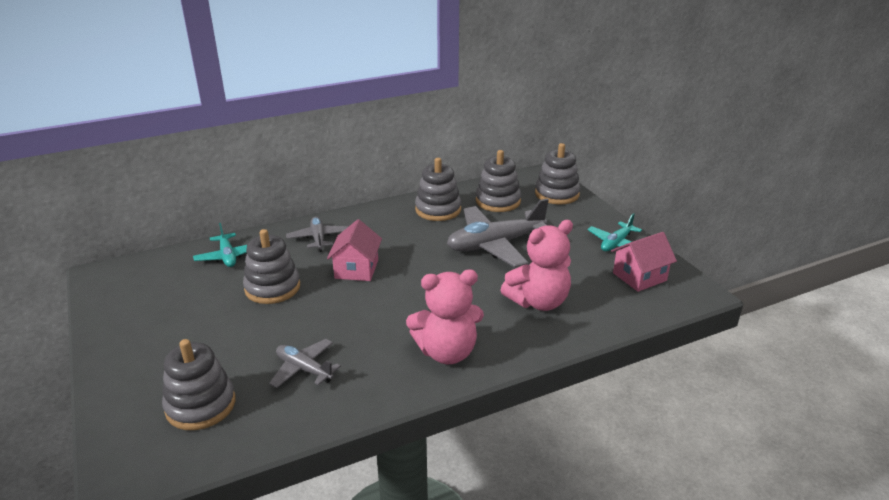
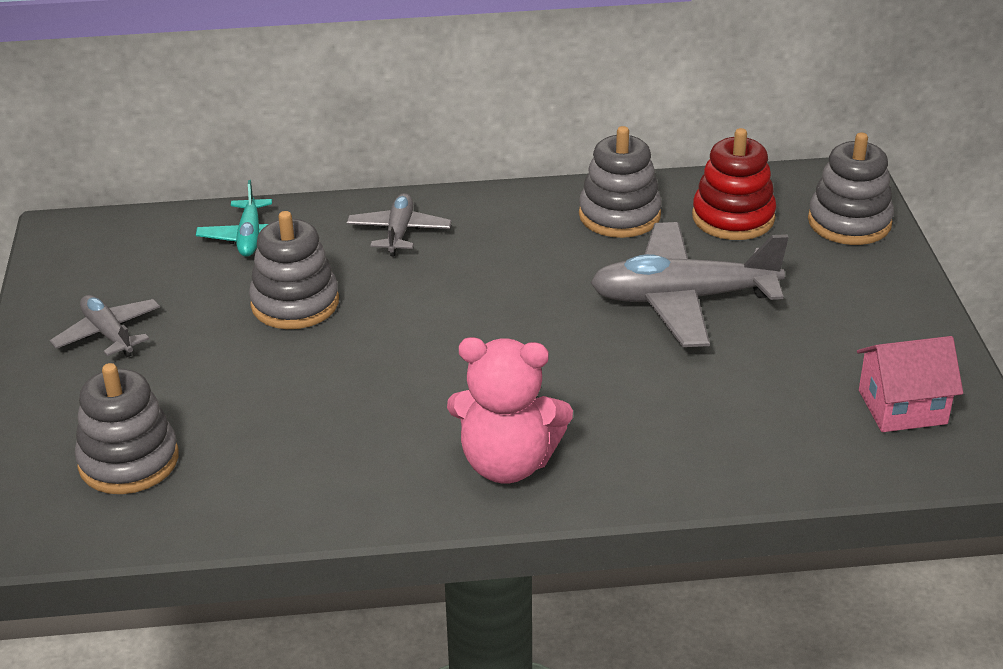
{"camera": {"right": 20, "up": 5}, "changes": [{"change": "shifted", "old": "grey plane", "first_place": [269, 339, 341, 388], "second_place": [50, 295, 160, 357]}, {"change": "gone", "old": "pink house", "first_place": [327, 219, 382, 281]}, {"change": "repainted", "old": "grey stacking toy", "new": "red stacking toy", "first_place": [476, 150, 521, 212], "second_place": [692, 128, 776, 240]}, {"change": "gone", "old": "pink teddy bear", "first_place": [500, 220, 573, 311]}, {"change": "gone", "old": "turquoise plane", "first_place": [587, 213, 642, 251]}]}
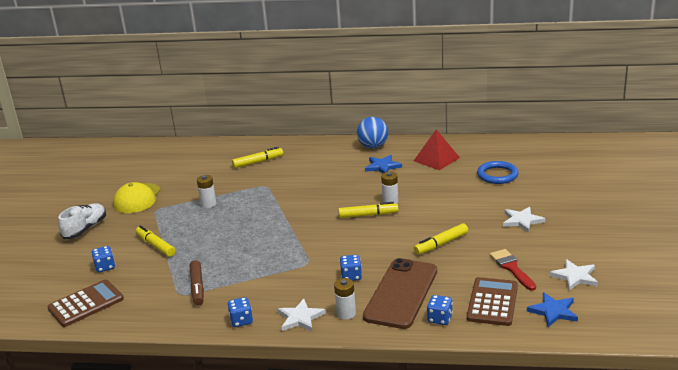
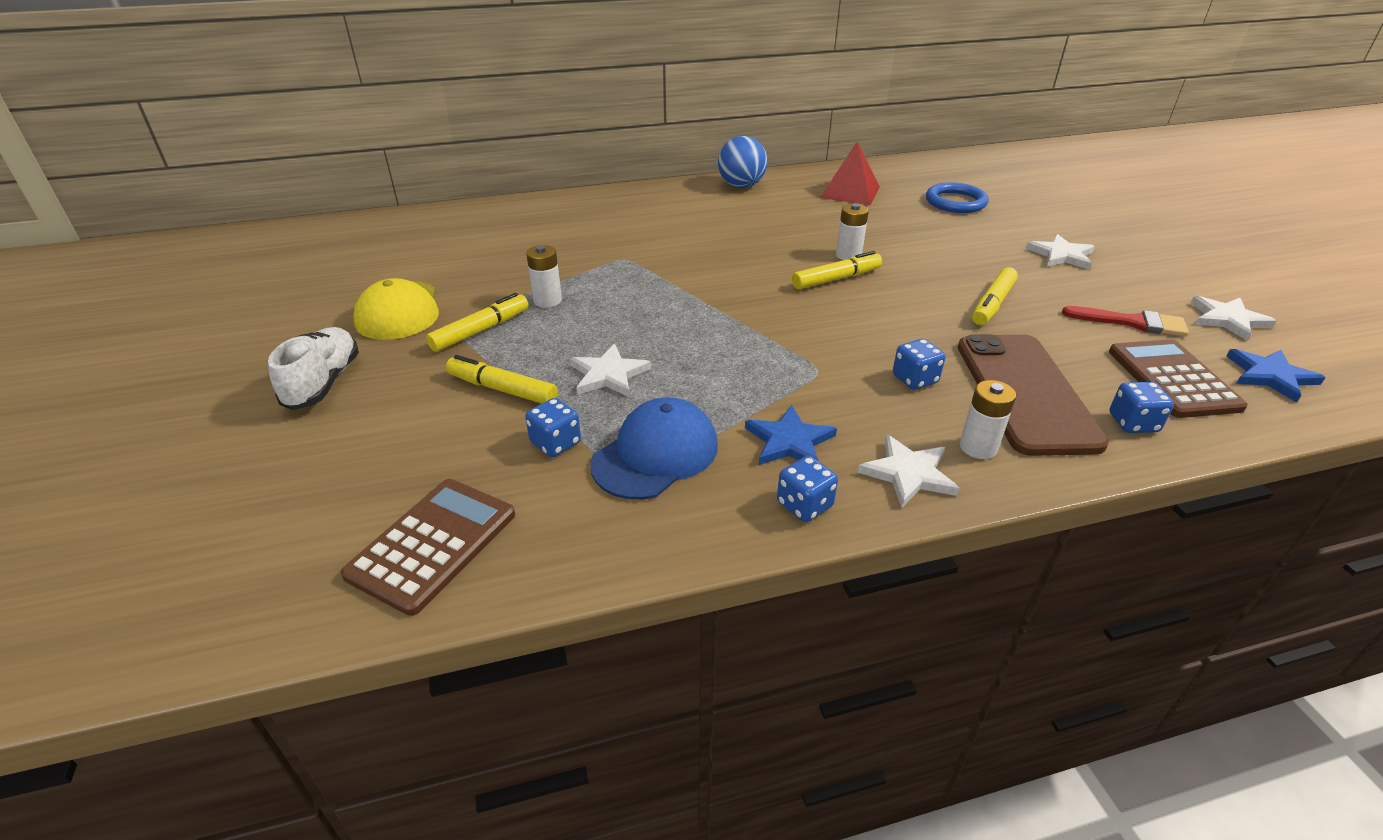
{"camera": {"right": -25, "up": 10}, "changes": [{"change": "shifted", "old": "blue dice", "first_place": [91, 246, 115, 272], "second_place": [525, 398, 581, 457]}, {"change": "swapped", "old": "brown marker", "new": "blue cap", "first_place": [190, 260, 204, 305], "second_place": [590, 397, 718, 500]}, {"change": "shifted", "old": "yellow marker", "first_place": [232, 147, 283, 168], "second_place": [426, 293, 529, 352]}, {"change": "shifted", "old": "blue star", "first_place": [365, 155, 402, 173], "second_place": [745, 405, 837, 465]}, {"change": "rotated", "old": "red brush", "first_place": [490, 249, 536, 291], "second_place": [1062, 306, 1189, 336], "degrees": 150}, {"change": "new", "new": "white star", "second_place": [570, 344, 651, 397]}]}
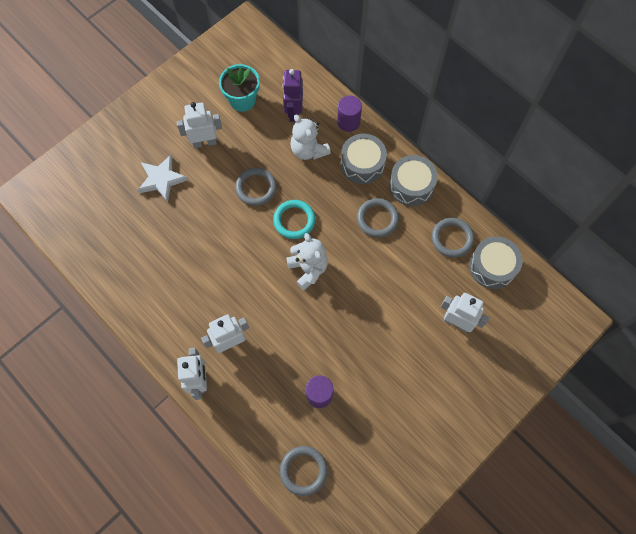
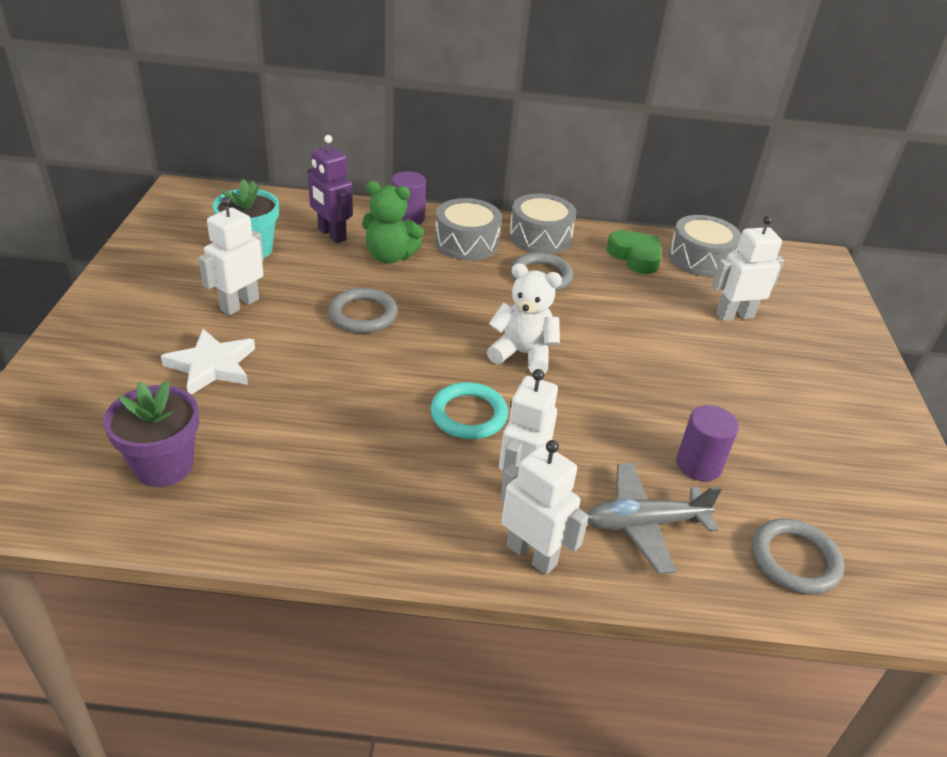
{"camera": {"right": -45, "up": -30}, "changes": [{"change": "shifted", "old": "turquoise ring", "first_place": [273, 200, 315, 239], "second_place": [431, 382, 508, 439]}, {"change": "repainted", "old": "white teddy bear", "new": "green teddy bear", "first_place": [290, 115, 331, 160], "second_place": [362, 181, 424, 264]}, {"change": "swapped", "old": "grey ring", "new": "green heart", "first_place": [431, 218, 474, 258], "second_place": [606, 230, 662, 274]}, {"change": "new", "new": "purple flower pot", "second_place": [103, 381, 199, 487]}, {"change": "new", "new": "grey plane", "second_place": [586, 463, 722, 574]}]}
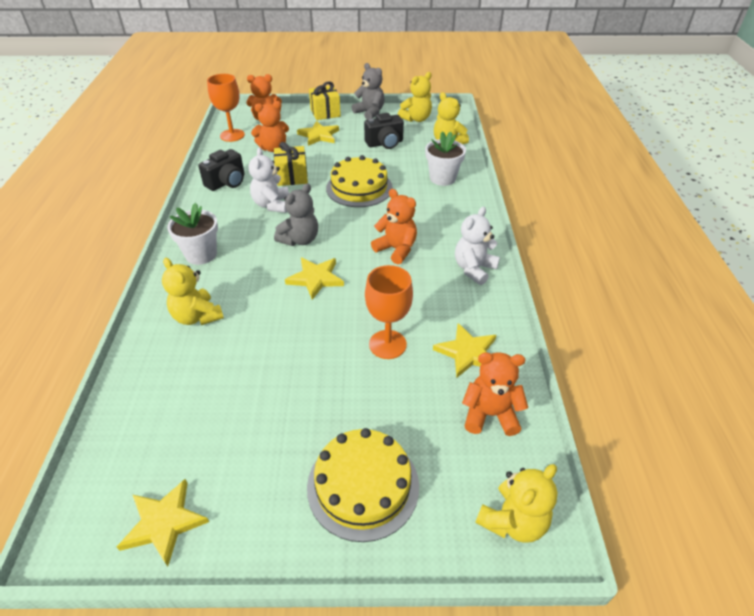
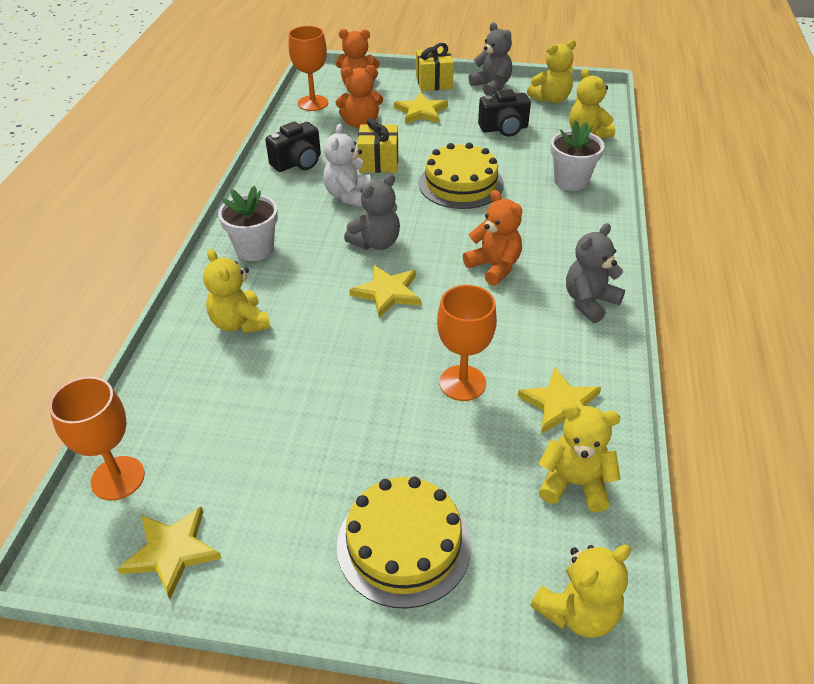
{"camera": {"right": 10, "up": 0}, "changes": [{"change": "repainted", "old": "white teddy bear", "new": "grey teddy bear", "first_place": [455, 207, 500, 285], "second_place": [566, 223, 625, 323]}, {"change": "repainted", "old": "orange teddy bear", "new": "yellow teddy bear", "first_place": [462, 352, 528, 436], "second_place": [538, 404, 621, 512]}, {"change": "new", "new": "orange goblet", "second_place": [49, 377, 145, 500]}]}
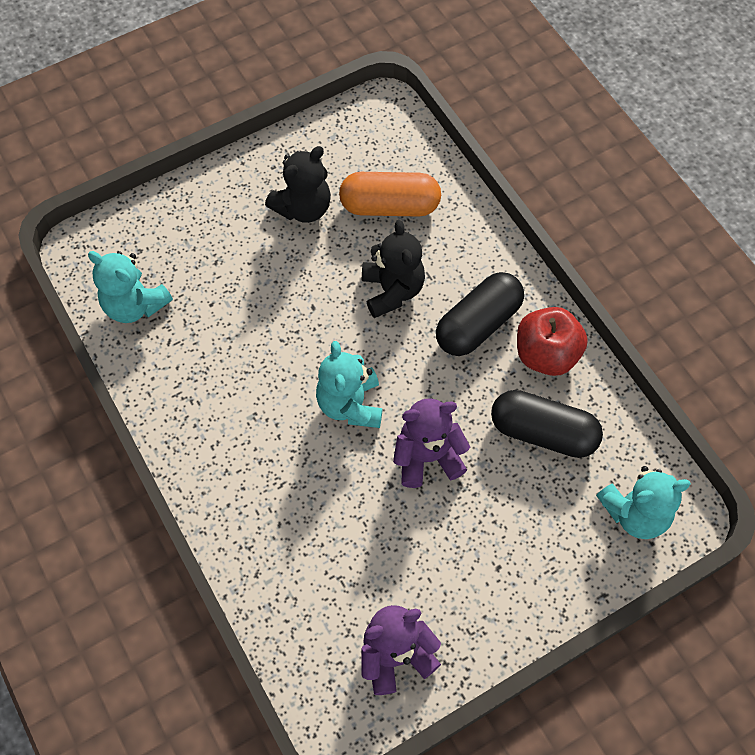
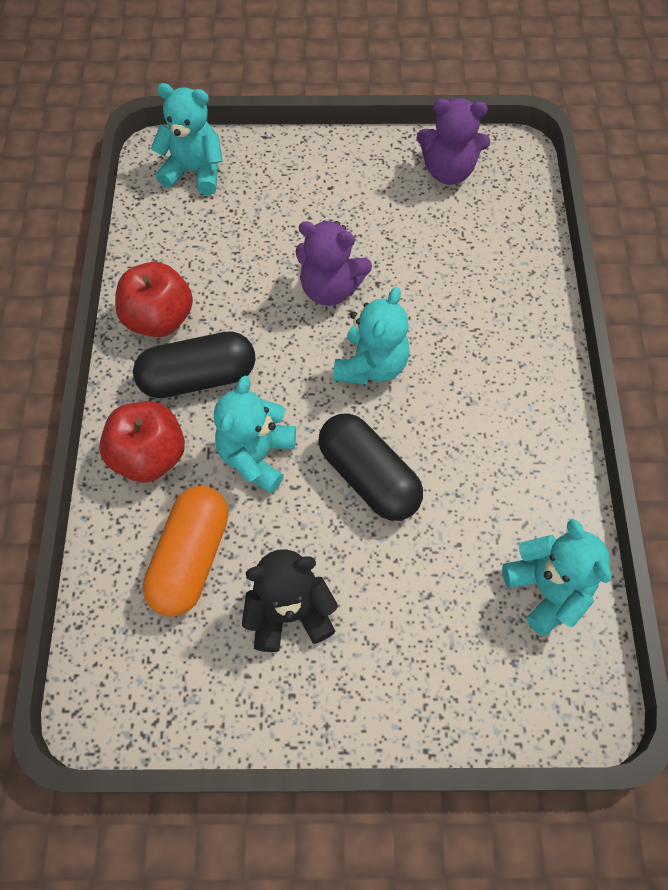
{"camera": {"right": -150, "up": 0}, "changes": [{"change": "rotated", "old": "orange capsule", "first_place": [339, 172, 441, 217], "second_place": [142, 486, 229, 617], "degrees": 75}, {"change": "repainted", "old": "black teddy bear", "new": "turquoise teddy bear", "first_place": [362, 220, 425, 318], "second_place": [214, 376, 296, 494]}, {"change": "shifted", "old": "black capsule", "first_place": [491, 390, 603, 458], "second_place": [318, 413, 423, 521]}, {"change": "new", "new": "red apple", "second_place": [99, 401, 185, 483]}]}
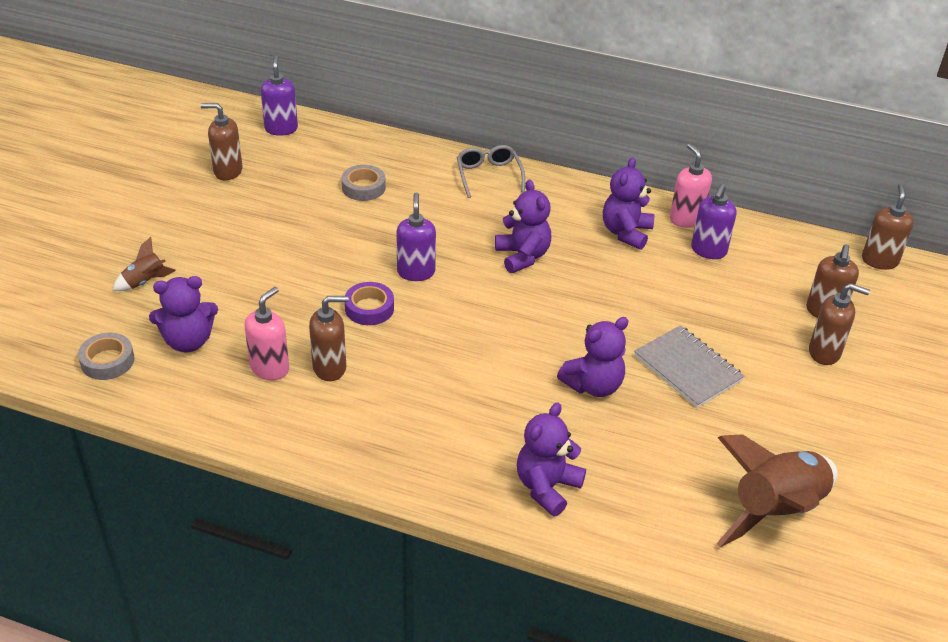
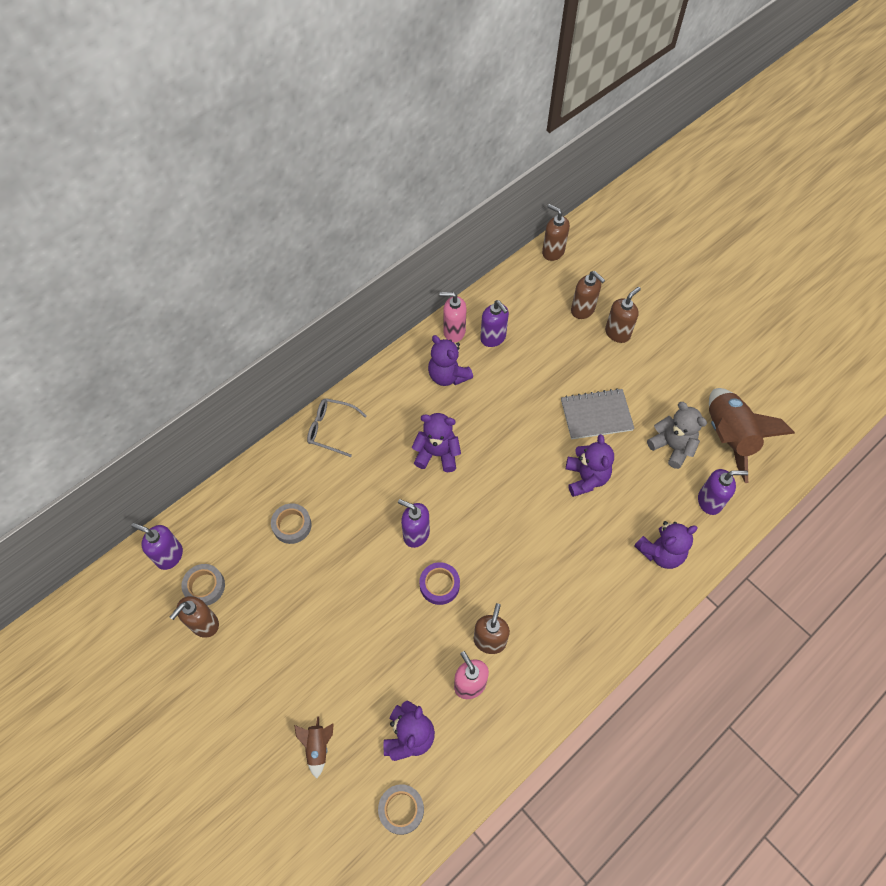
{"camera": {"right": -60, "up": 20}, "changes": [{"change": "rotated", "old": "purple teddy bear", "first_place": [517, 402, 586, 516], "second_place": [634, 521, 698, 569], "degrees": -90}, {"change": "new", "new": "grey tape", "second_place": [181, 564, 225, 606]}, {"change": "new", "new": "grey teddy bear", "second_place": [647, 402, 707, 469]}, {"change": "new", "new": "purple soap dispenser", "second_place": [698, 469, 748, 515]}]}
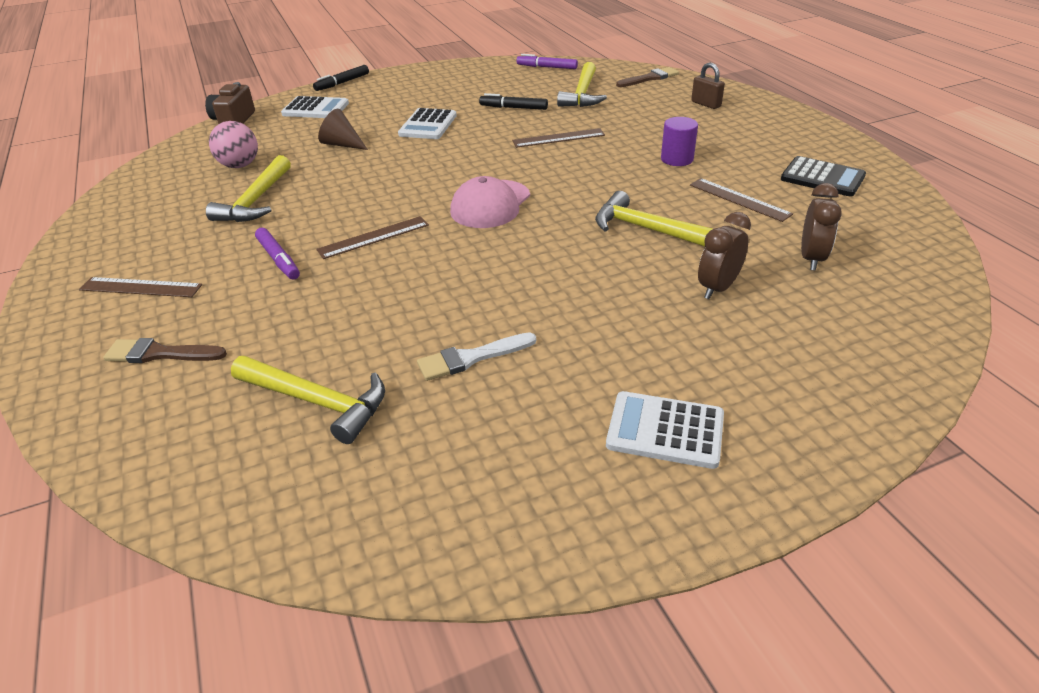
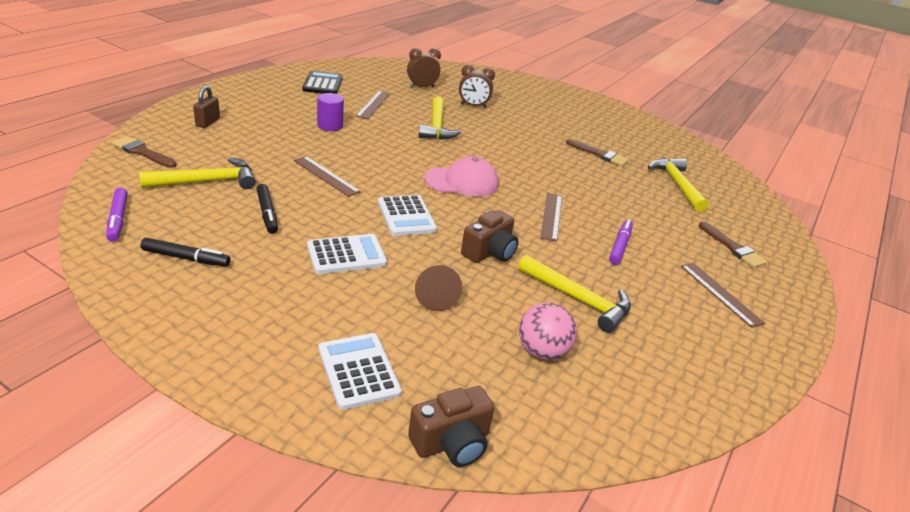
{"camera": {"right": -130, "up": -5}, "changes": [{"change": "rotated", "old": "yellow hammer", "first_place": [206, 155, 291, 222], "second_place": [518, 255, 631, 333], "degrees": 60}, {"change": "shifted", "old": "black marker", "first_place": [313, 65, 369, 91], "second_place": [140, 238, 231, 267]}, {"change": "rotated", "old": "brown ruler", "first_place": [316, 216, 429, 259], "second_place": [540, 193, 562, 242], "degrees": 75}, {"change": "repainted", "old": "white brush", "new": "brown brush", "first_place": [417, 332, 536, 381], "second_place": [566, 139, 629, 166]}, {"change": "shifted", "old": "white calculator", "first_place": [606, 391, 724, 469], "second_place": [378, 195, 437, 236]}, {"change": "new", "new": "brown camera", "second_place": [461, 210, 519, 263]}]}
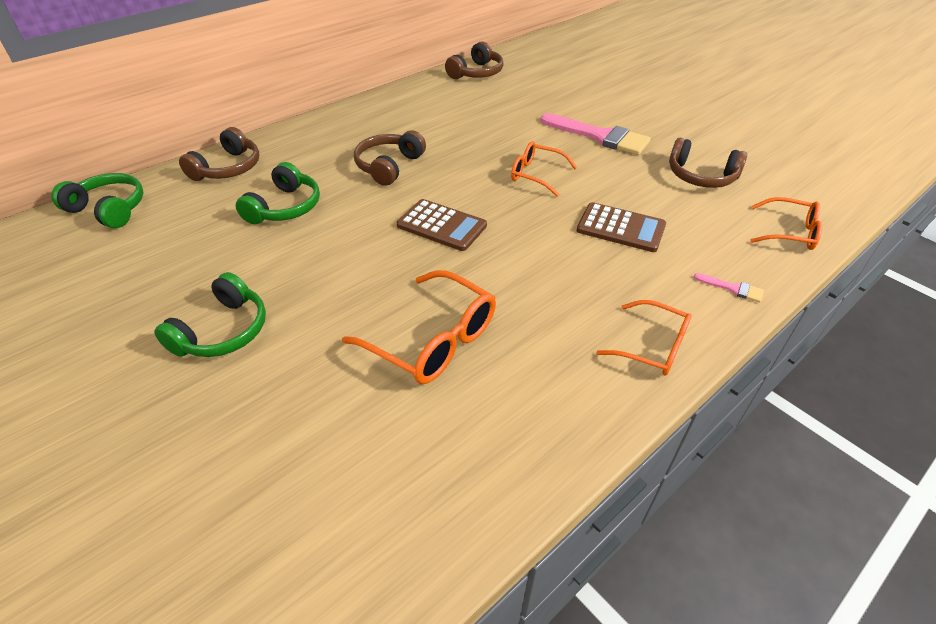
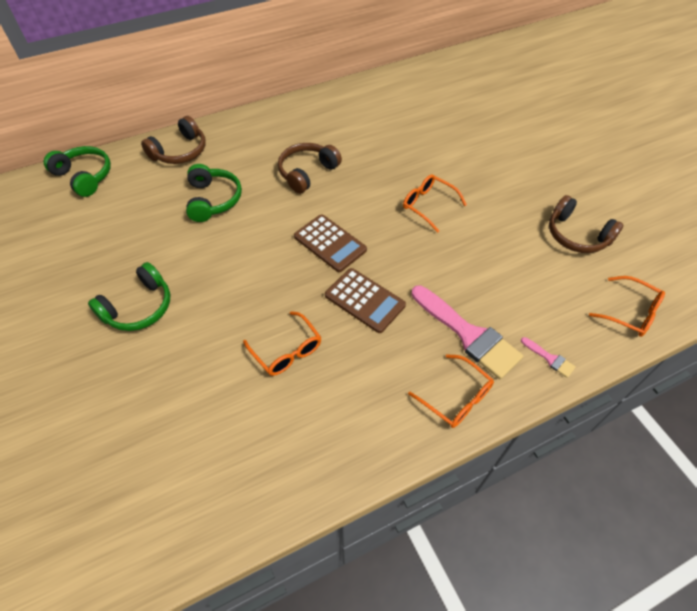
{"camera": {"right": 15, "up": 10}, "changes": [{"change": "rotated", "old": "green headphones", "first_place": [236, 162, 320, 224], "second_place": [186, 164, 242, 222], "degrees": -45}, {"change": "scaled", "old": "orange glasses", "first_place": [342, 270, 496, 384], "second_place": [243, 311, 321, 376], "factor": 0.65}, {"change": "gone", "old": "brown headphones", "first_place": [445, 41, 504, 79]}, {"change": "shifted", "old": "pink brush", "first_place": [540, 113, 651, 155], "second_place": [411, 285, 523, 379]}, {"change": "shifted", "old": "brown calculator", "first_place": [577, 202, 666, 252], "second_place": [325, 268, 406, 333]}]}
